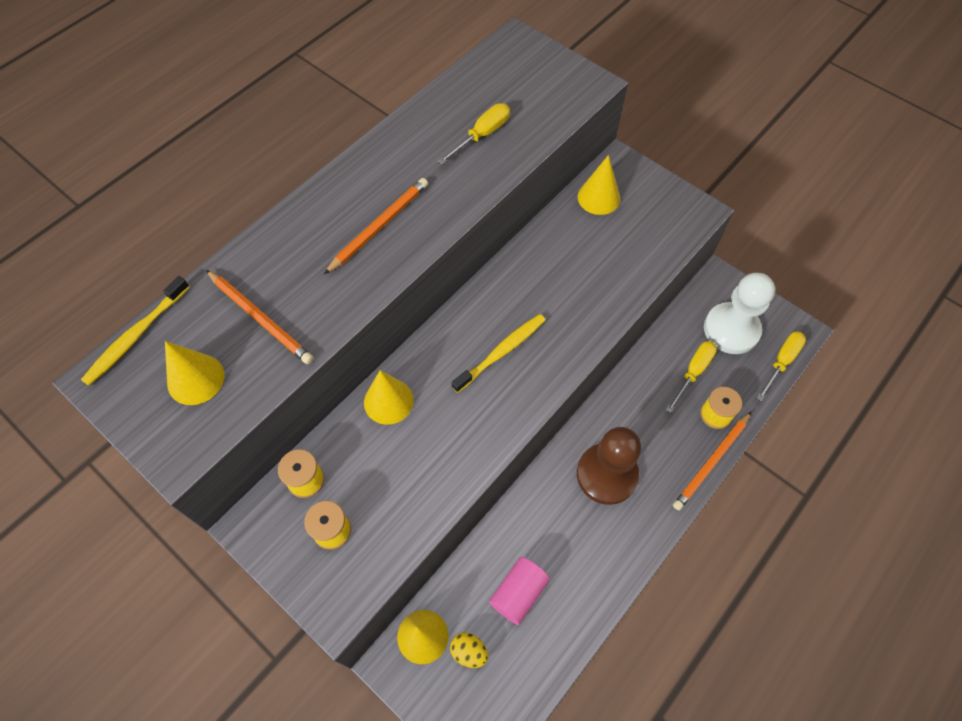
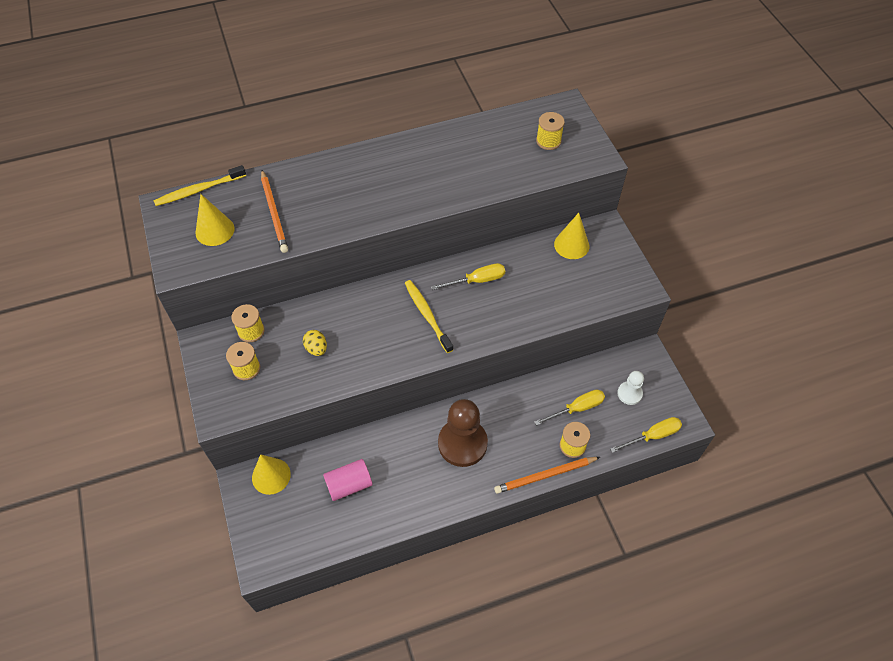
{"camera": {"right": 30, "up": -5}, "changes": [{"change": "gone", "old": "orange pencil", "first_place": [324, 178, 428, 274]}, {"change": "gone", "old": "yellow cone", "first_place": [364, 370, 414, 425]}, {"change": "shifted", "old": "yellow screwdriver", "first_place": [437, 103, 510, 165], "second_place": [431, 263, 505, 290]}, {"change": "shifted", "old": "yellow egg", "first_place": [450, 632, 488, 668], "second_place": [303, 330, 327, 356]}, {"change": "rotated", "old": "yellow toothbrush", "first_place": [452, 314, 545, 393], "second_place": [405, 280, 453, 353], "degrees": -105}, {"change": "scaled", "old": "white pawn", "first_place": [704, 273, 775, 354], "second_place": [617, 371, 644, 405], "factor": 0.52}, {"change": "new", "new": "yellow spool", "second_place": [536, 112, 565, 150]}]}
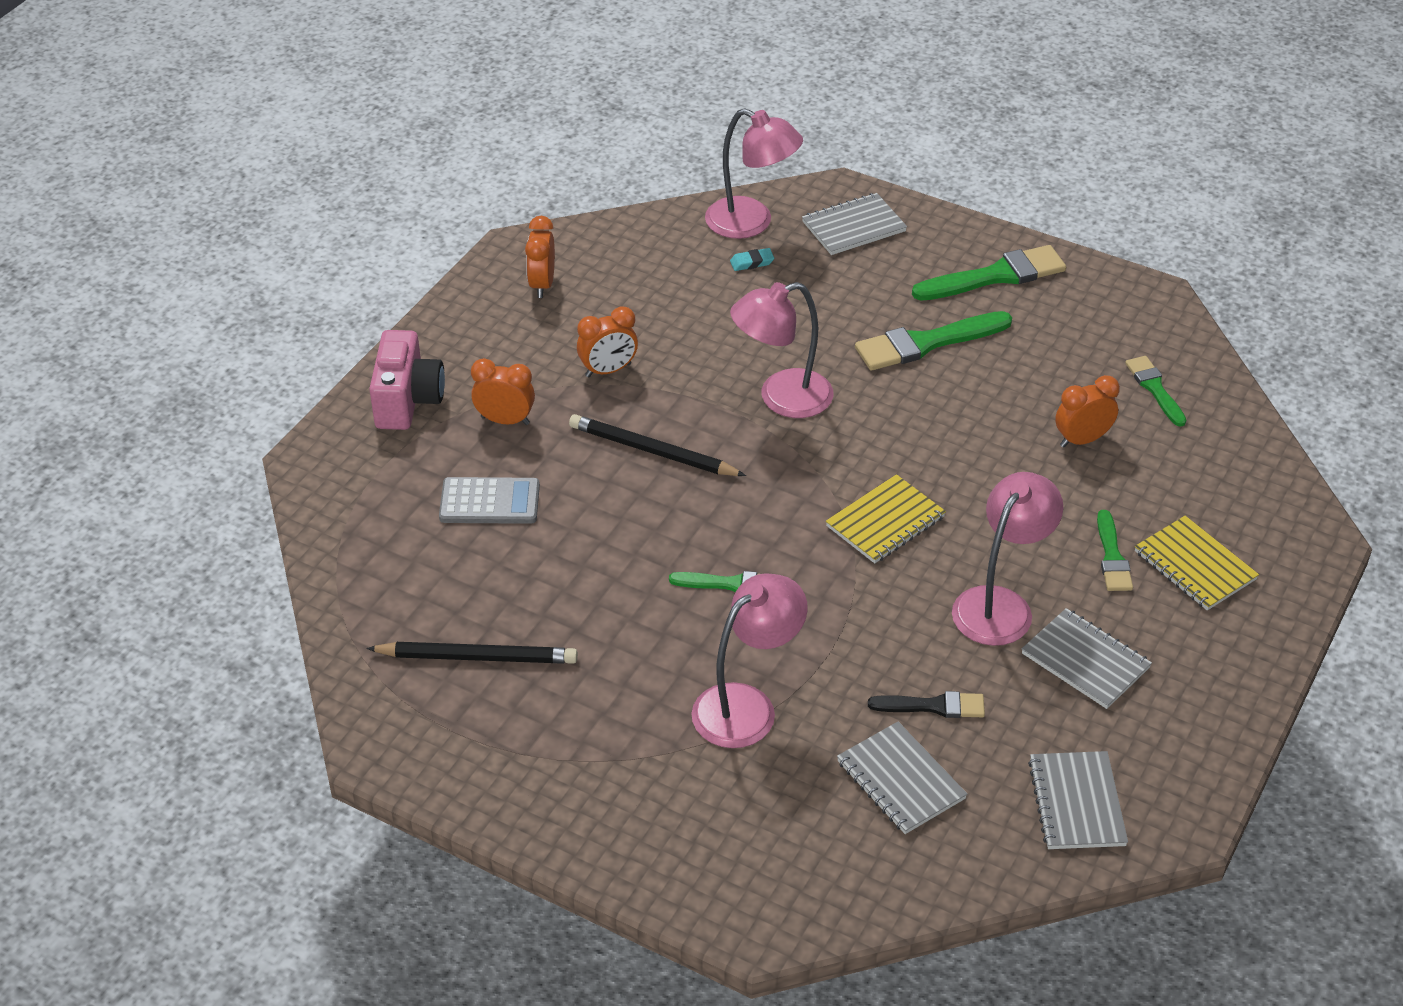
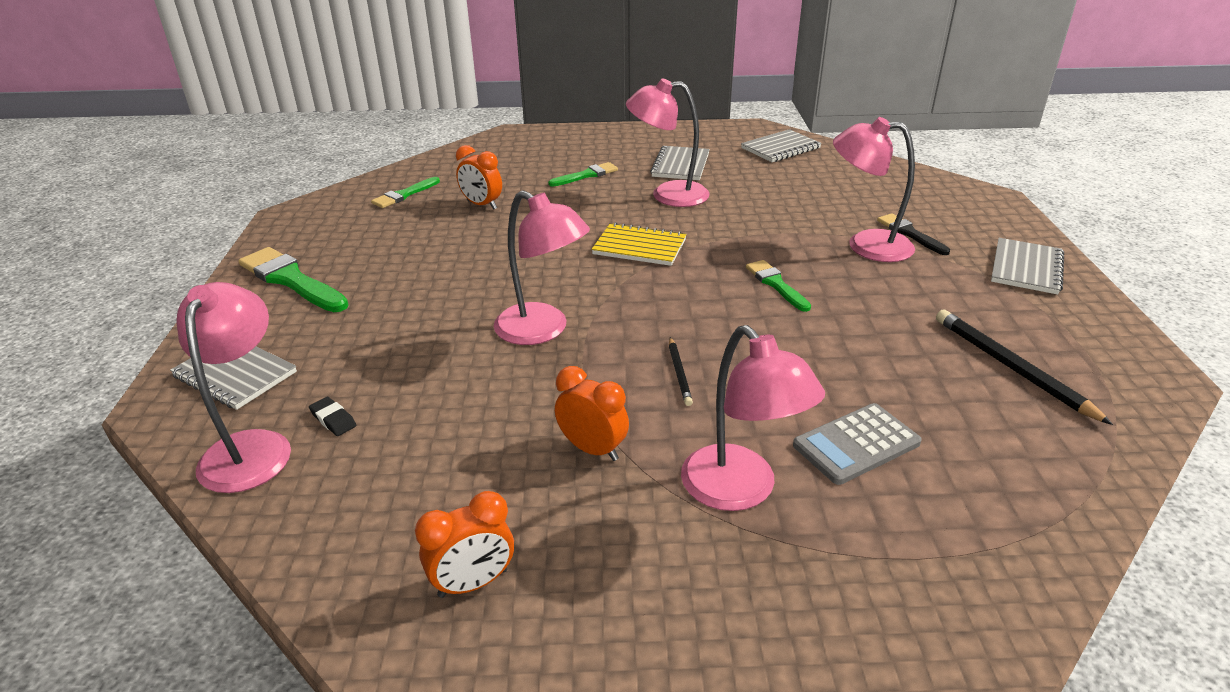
{"camera": {"right": -120, "up": -10}, "changes": [{"change": "gone", "old": "pink camera", "first_place": [369, 330, 445, 430]}, {"change": "rotated", "old": "grey calculator", "first_place": [439, 477, 540, 524], "second_place": [793, 403, 922, 485], "degrees": -90}, {"change": "swapped", "old": "orange clock", "new": "pink lamp", "first_place": [471, 358, 535, 425], "second_place": [681, 325, 825, 511]}, {"change": "scaled", "old": "black pencil", "first_place": [569, 414, 746, 476], "second_place": [669, 337, 693, 406], "factor": 0.54}, {"change": "repainted", "old": "turquoise eraser", "new": "black eraser", "first_place": [730, 248, 774, 271], "second_place": [309, 397, 356, 436]}, {"change": "shifted", "old": "grey notebook", "first_place": [837, 722, 967, 834], "second_place": [991, 238, 1064, 294]}, {"change": "gone", "old": "green brush", "first_place": [855, 311, 1012, 371]}, {"change": "shifted", "old": "black brush", "first_place": [868, 691, 985, 718], "second_place": [877, 213, 950, 255]}, {"change": "gone", "old": "yellow notebook", "first_place": [1135, 516, 1259, 611]}]}
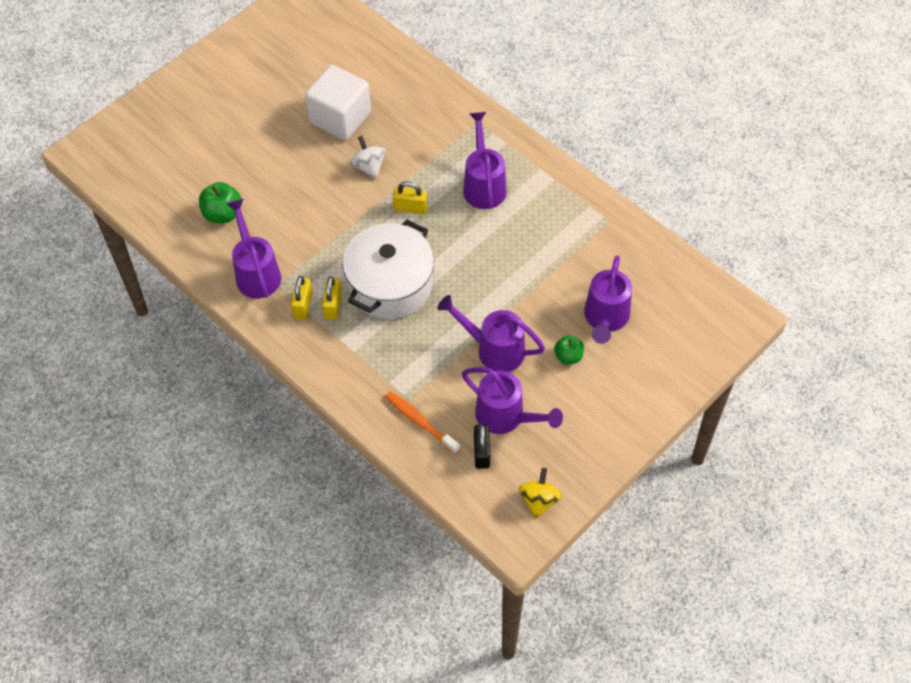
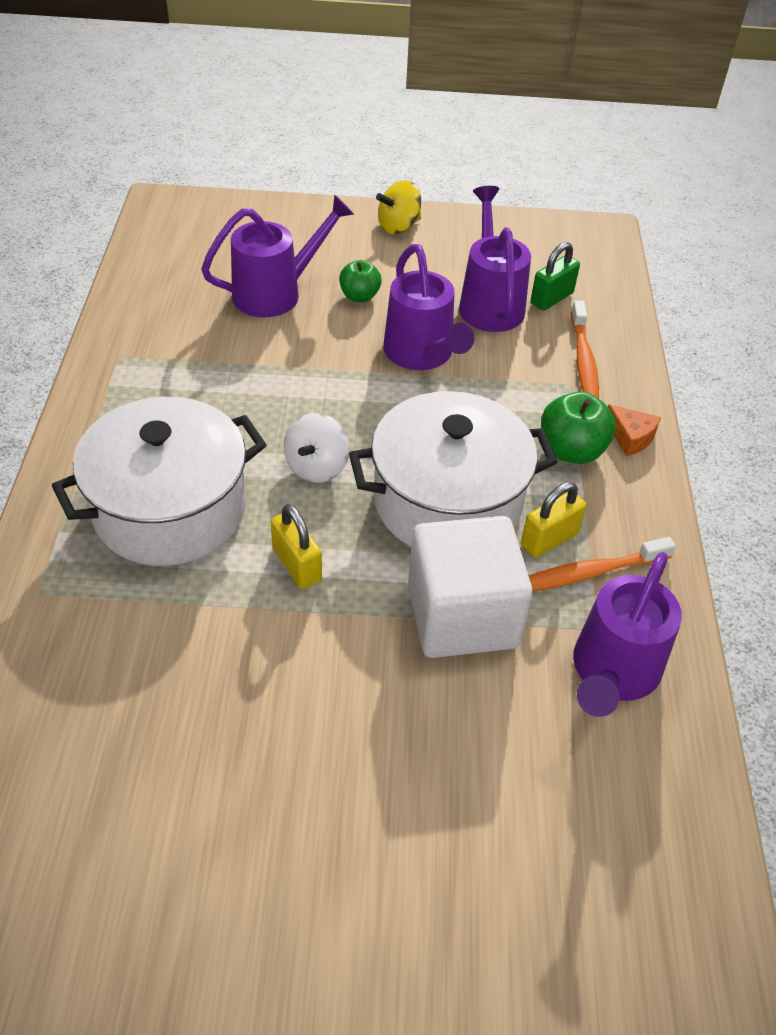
{"camera": {"right": -135, "up": -10}, "changes": [{"change": "shifted", "old": "green apple", "first_place": [199, 182, 242, 223], "second_place": [541, 392, 616, 464]}, {"change": "swapped", "old": "yellow padlock", "new": "orange toothbrush", "first_place": [291, 276, 313, 319], "second_place": [529, 537, 676, 592]}, {"change": "shifted", "old": "white cube", "first_place": [305, 65, 371, 140], "second_place": [408, 516, 533, 658]}, {"change": "shifted", "old": "white spinning top", "first_place": [350, 136, 386, 179], "second_place": [284, 413, 349, 483]}, {"change": "swapped", "old": "purple watering can", "new": "white pot", "first_place": [463, 112, 507, 209], "second_place": [52, 397, 267, 566]}, {"change": "repainted", "old": "black padlock", "new": "green padlock", "first_place": [474, 424, 490, 469], "second_place": [531, 242, 580, 311]}, {"change": "shifted", "old": "yellow spinning top", "first_place": [519, 468, 562, 518], "second_place": [376, 180, 421, 234]}, {"change": "new", "new": "orange cheese", "second_place": [608, 404, 661, 456]}]}
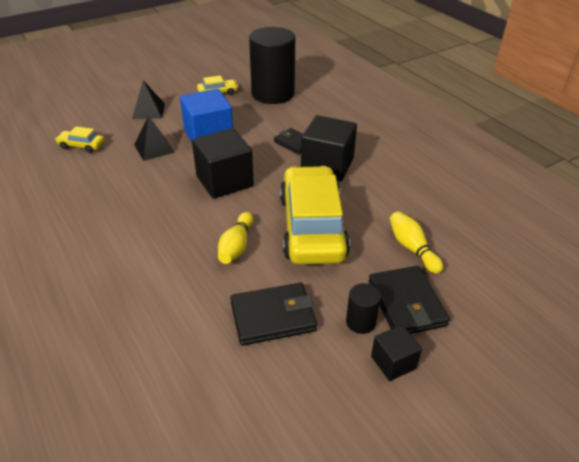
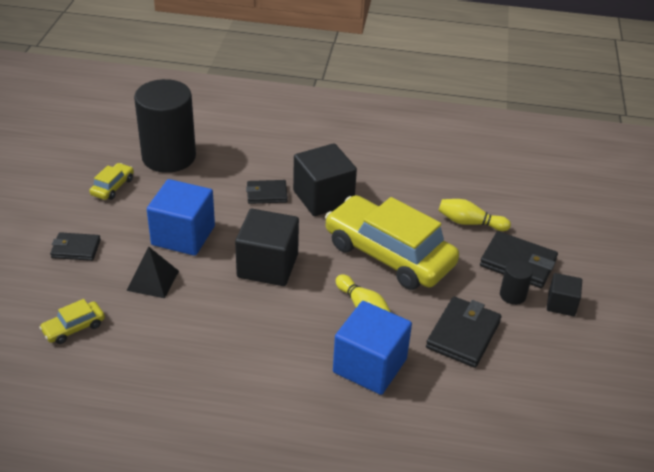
{"camera": {"right": -50, "up": 0}, "changes": [{"change": "swapped", "old": "black pyramid", "new": "black wallet", "first_place": [132, 80, 165, 119], "second_place": [50, 232, 101, 261]}, {"change": "new", "new": "blue cube", "second_place": [333, 301, 412, 395]}]}
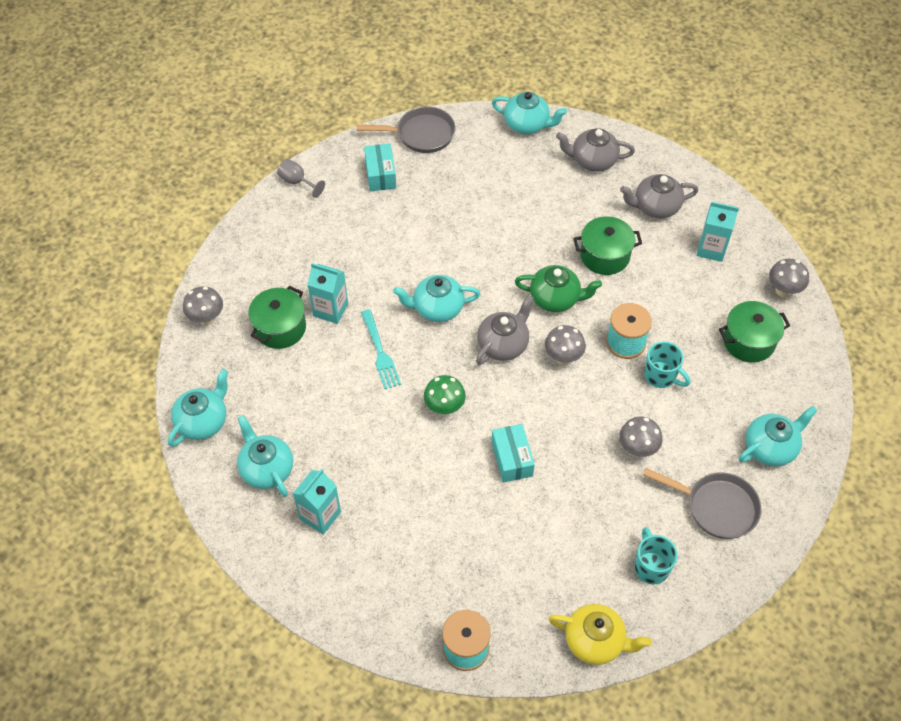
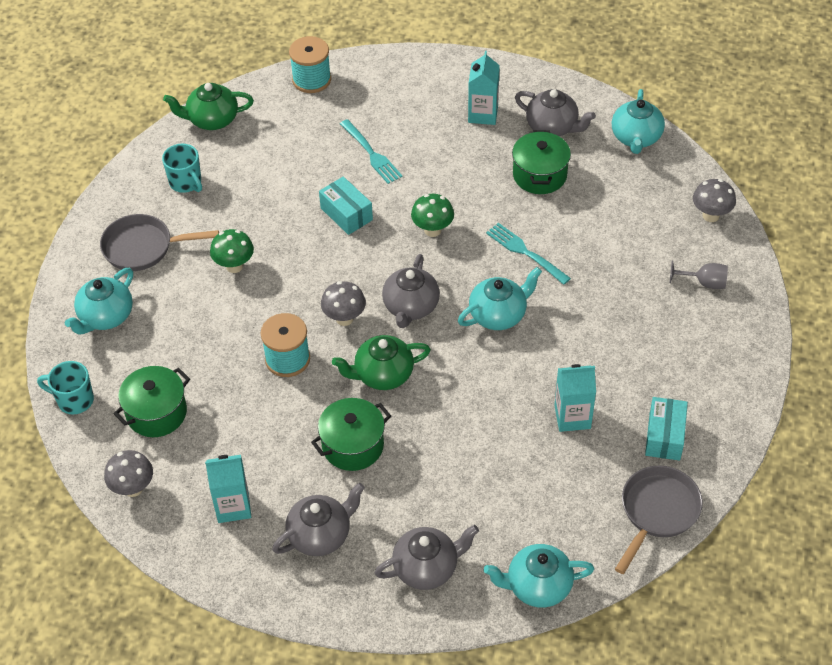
{"camera": {"right": 155, "up": -5}, "changes": [{"change": "repainted", "old": "turquoise teapot", "new": "grey teapot", "first_place": [237, 415, 293, 497], "second_place": [515, 89, 596, 136]}, {"change": "shifted", "old": "green pot", "first_place": [248, 286, 306, 349], "second_place": [512, 130, 571, 194]}, {"change": "shifted", "old": "grey goblet", "first_place": [277, 159, 325, 198], "second_place": [670, 260, 728, 289]}, {"change": "shifted", "old": "turquoise carton", "first_place": [307, 263, 348, 324], "second_place": [554, 364, 596, 432]}, {"change": "rotated", "old": "grey pan", "first_place": [356, 106, 456, 153], "second_place": [615, 466, 703, 574], "degrees": 150}, {"change": "rotated", "old": "turquoise box", "first_place": [364, 144, 396, 191], "second_place": [645, 397, 688, 461], "degrees": 45}, {"change": "repainted", "old": "yellow teapot", "new": "green teapot", "first_place": [548, 604, 652, 665], "second_place": [163, 83, 254, 130]}, {"change": "repainted", "old": "grey mushroom", "new": "green mushroom", "first_place": [619, 416, 663, 457], "second_place": [210, 229, 254, 273]}, {"change": "shifted", "old": "turquoise mug", "first_place": [644, 341, 690, 388], "second_place": [37, 361, 94, 414]}, {"change": "new", "new": "turquoise fork", "second_place": [340, 119, 403, 184]}]}
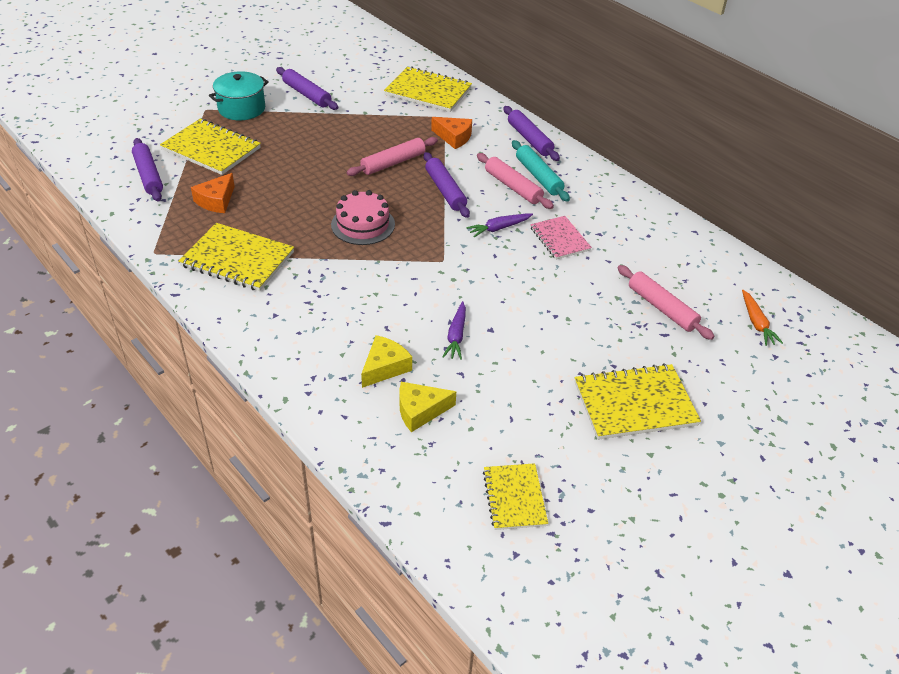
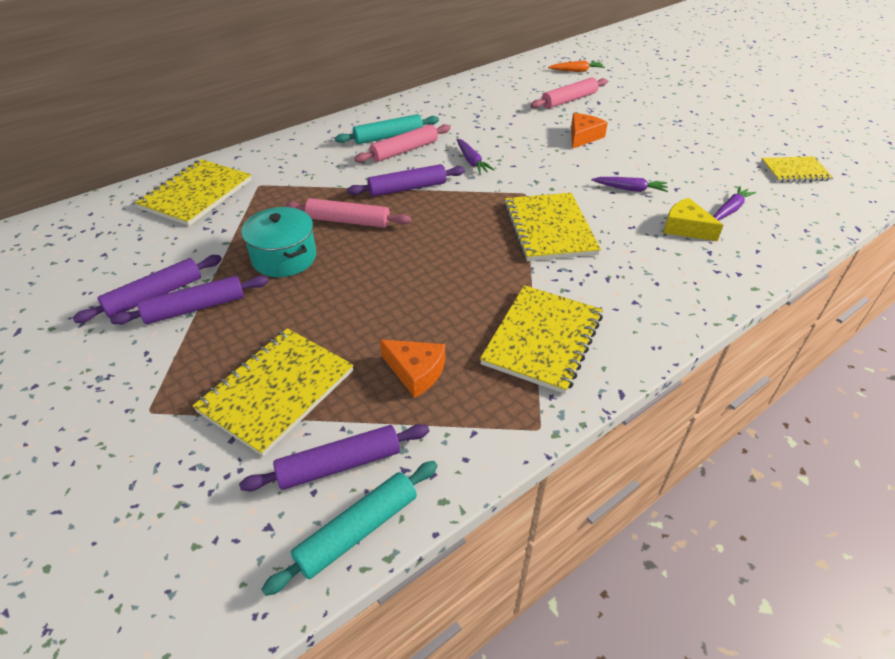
{"camera": {"right": -85, "up": 0}, "changes": [{"change": "shifted", "old": "turquoise pot", "first_place": [209, 71, 269, 120], "second_place": [241, 207, 316, 277]}, {"change": "gone", "old": "pink cake", "first_place": [331, 190, 395, 245]}, {"change": "rotated", "old": "pink rolling pin", "first_place": [346, 137, 438, 176], "second_place": [285, 198, 411, 228], "degrees": -45}, {"change": "swapped", "old": "yellow cheese", "new": "purple carrot", "first_place": [399, 382, 456, 432], "second_place": [713, 186, 756, 221]}, {"change": "shifted", "old": "orange cheese", "first_place": [431, 117, 472, 149], "second_place": [571, 113, 608, 148]}, {"change": "shifted", "old": "purple rolling pin", "first_place": [503, 106, 560, 161], "second_place": [110, 276, 269, 325]}, {"change": "gone", "old": "pink notebook", "first_place": [530, 216, 592, 259]}, {"change": "shifted", "old": "yellow notebook", "first_place": [575, 363, 701, 440], "second_place": [504, 193, 601, 261]}, {"change": "new", "new": "turquoise rolling pin", "second_place": [261, 461, 438, 596]}]}
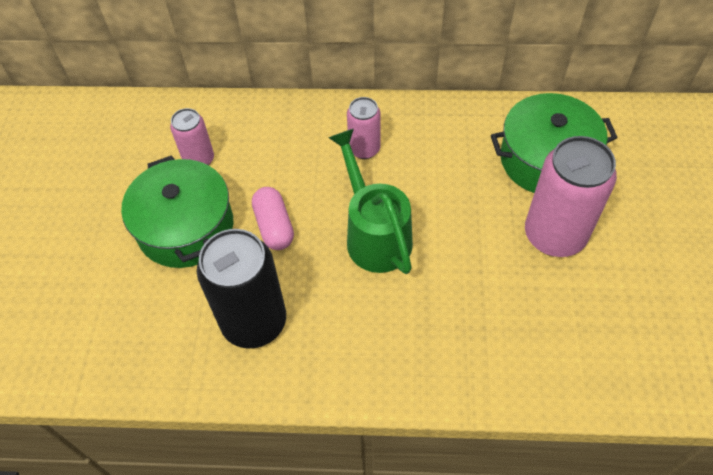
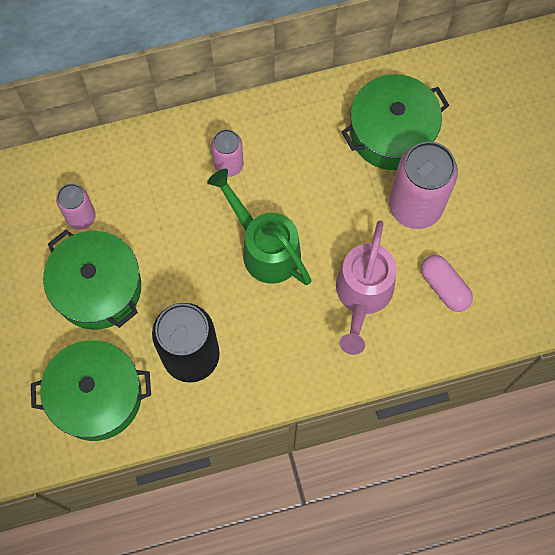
{"camera": {"right": -20, "up": 15}, "changes": [{"change": "shifted", "old": "pink capsule", "first_place": [252, 187, 294, 250], "second_place": [421, 255, 473, 312]}, {"change": "new", "new": "green pot", "second_place": [31, 340, 151, 441]}, {"change": "new", "new": "pink watering can", "second_place": [336, 221, 397, 355]}]}
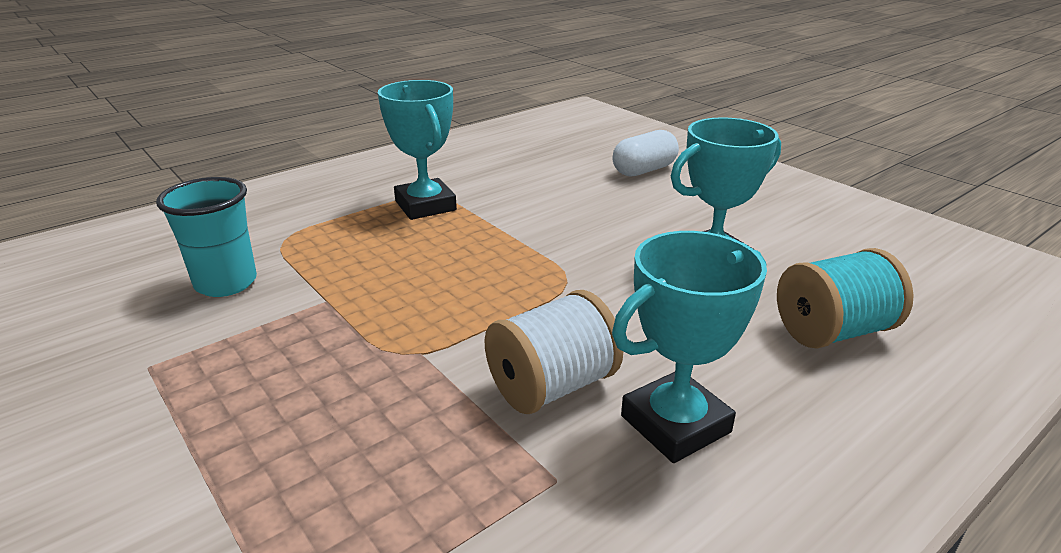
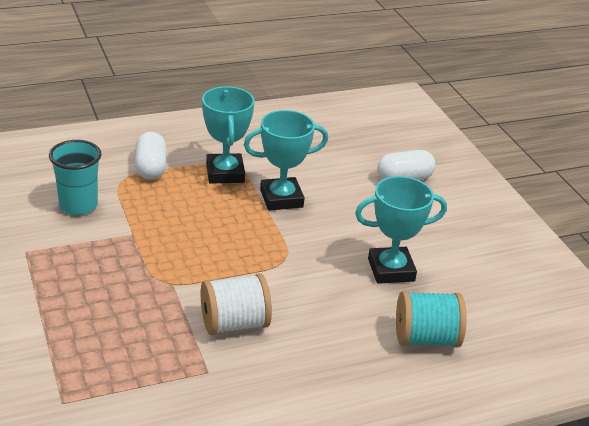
{"camera": {"right": 15, "up": 5}, "changes": [{"change": "shifted", "old": "turquoise trophy", "first_place": [612, 231, 767, 463], "second_place": [244, 110, 328, 211]}, {"change": "new", "new": "white capsule", "second_place": [135, 132, 167, 180]}]}
